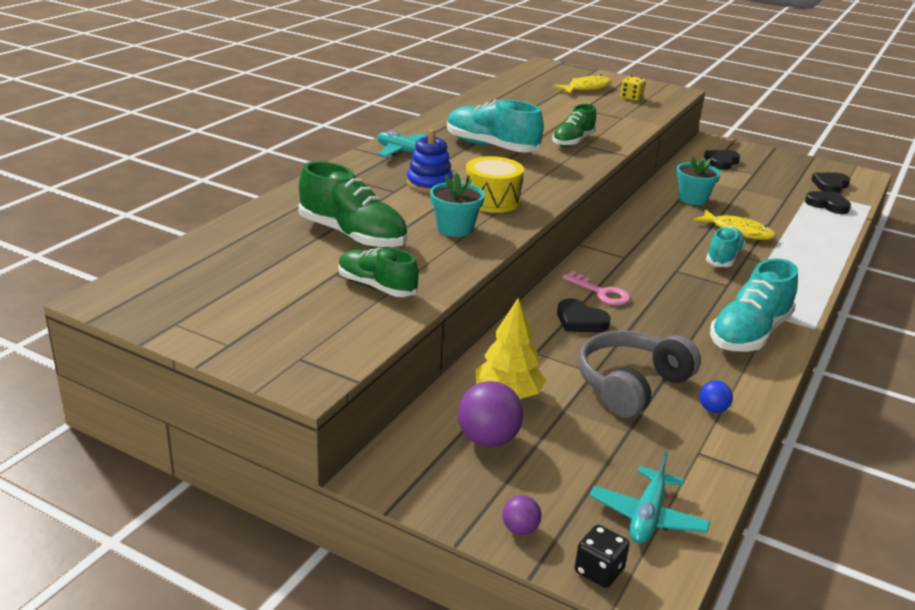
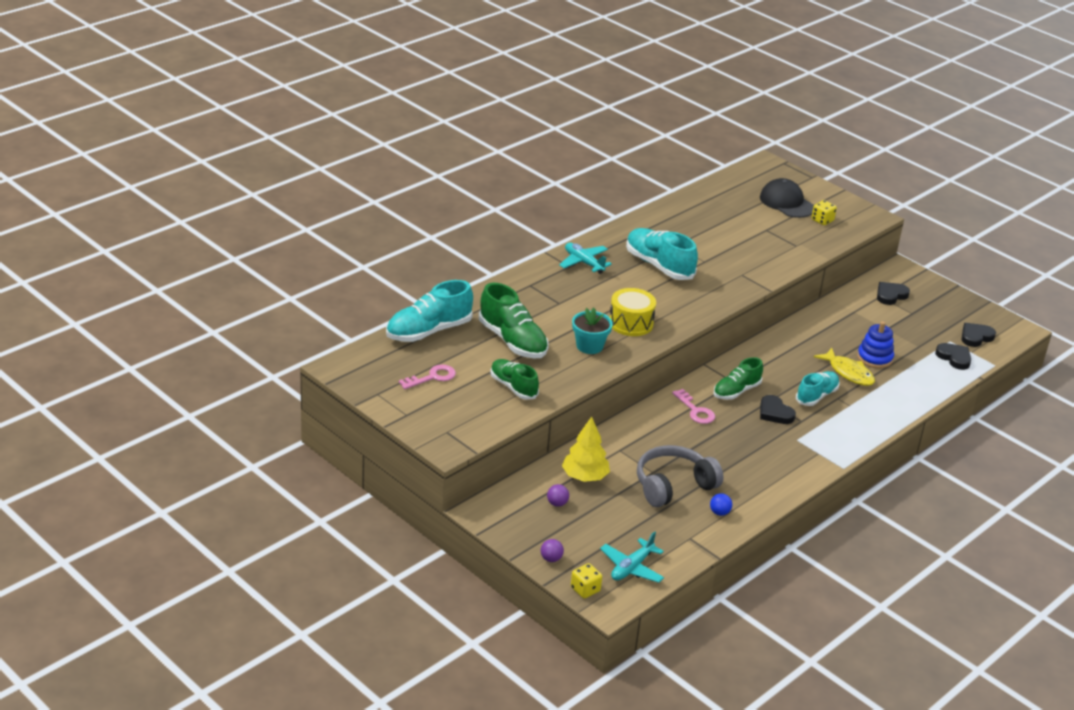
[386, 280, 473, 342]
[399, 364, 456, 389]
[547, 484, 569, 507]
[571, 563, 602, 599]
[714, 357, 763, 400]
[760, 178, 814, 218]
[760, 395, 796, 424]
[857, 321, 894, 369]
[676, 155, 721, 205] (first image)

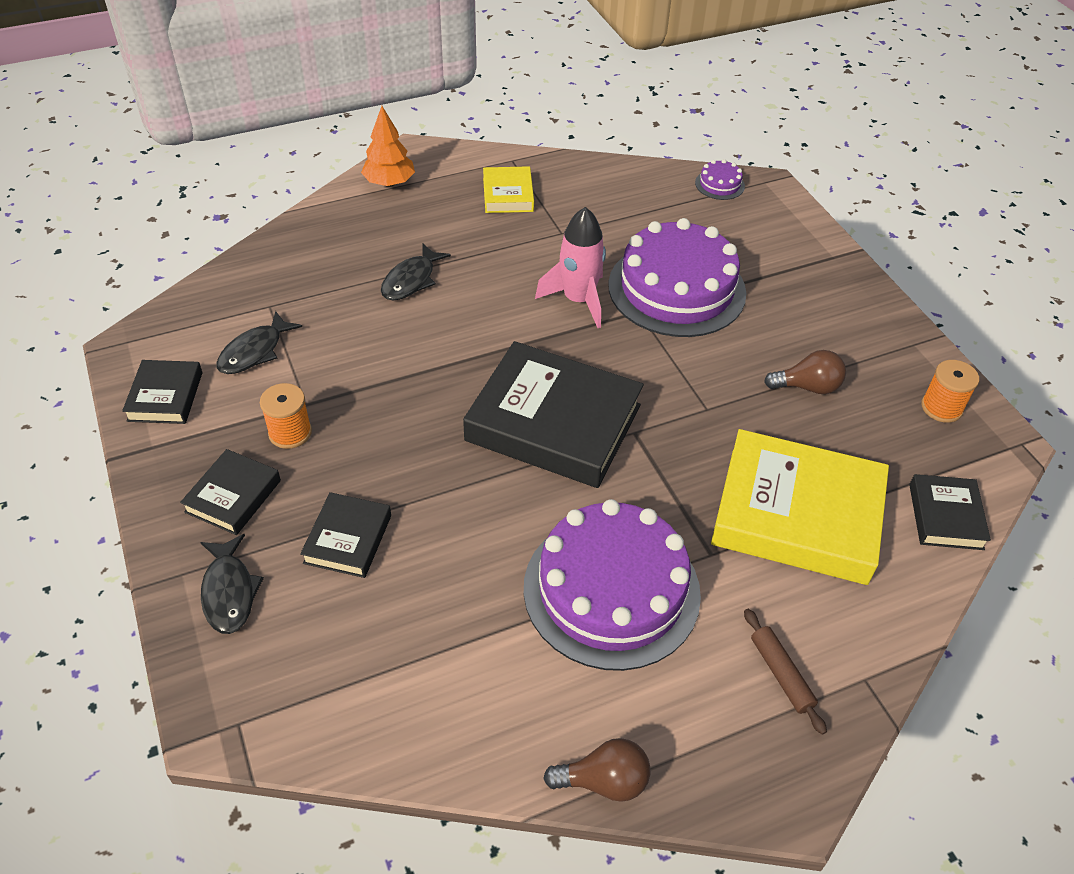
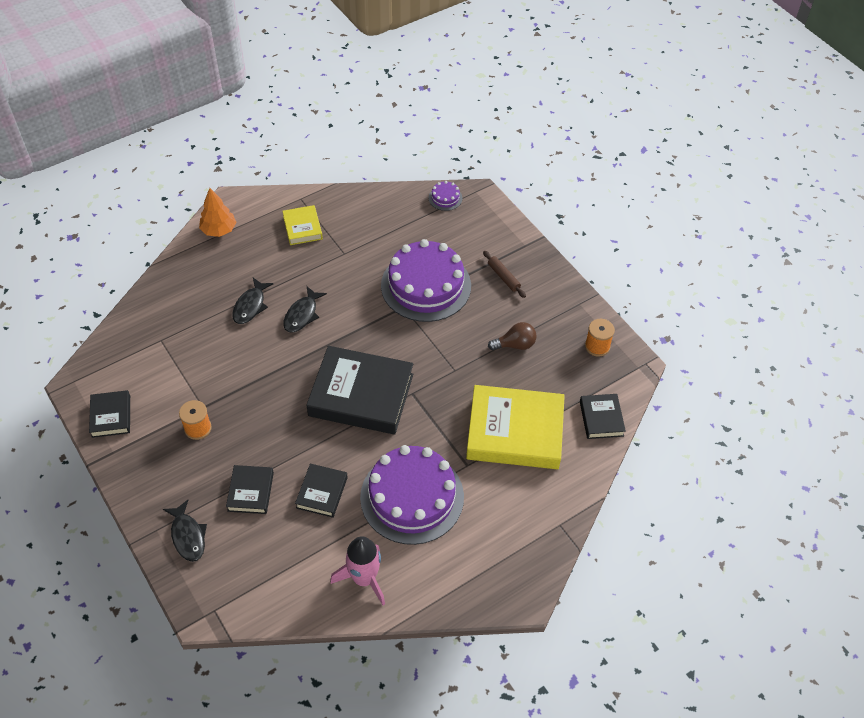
[283, 286, 327, 333]
[295, 464, 348, 518]
[330, 536, 385, 605]
[483, 251, 526, 298]
[543, 738, 650, 802] (first image)

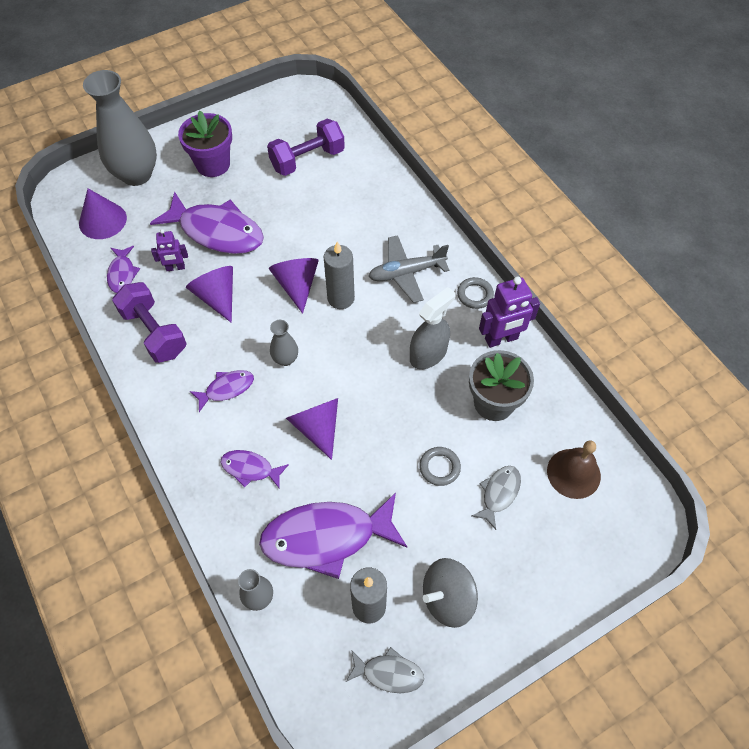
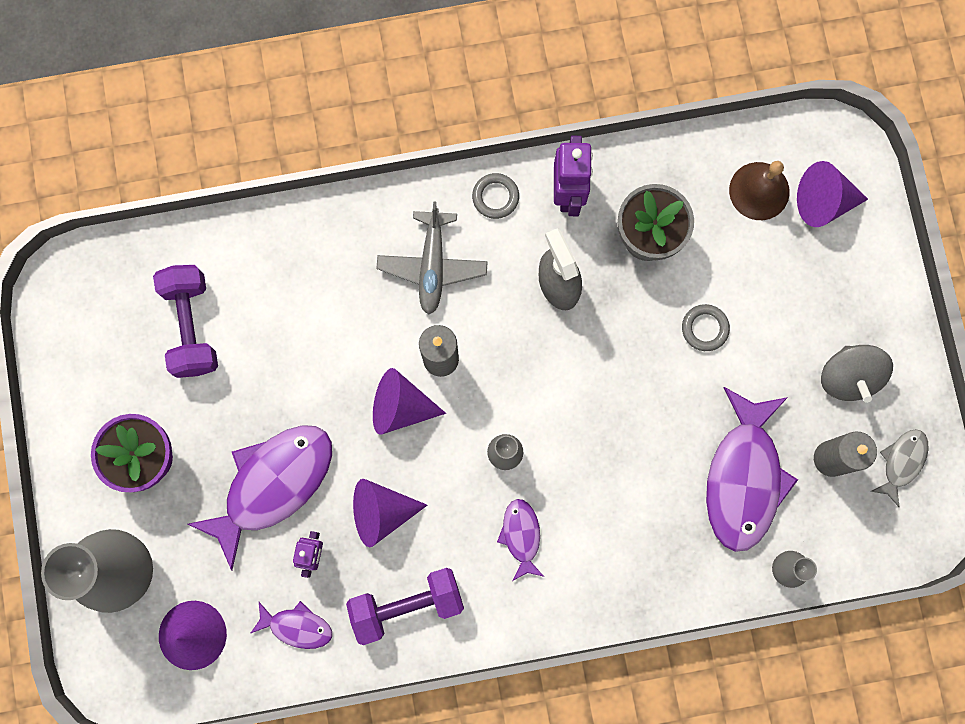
[797, 161, 868, 227]
[220, 450, 289, 489] (first image)
[472, 466, 521, 530] (first image)

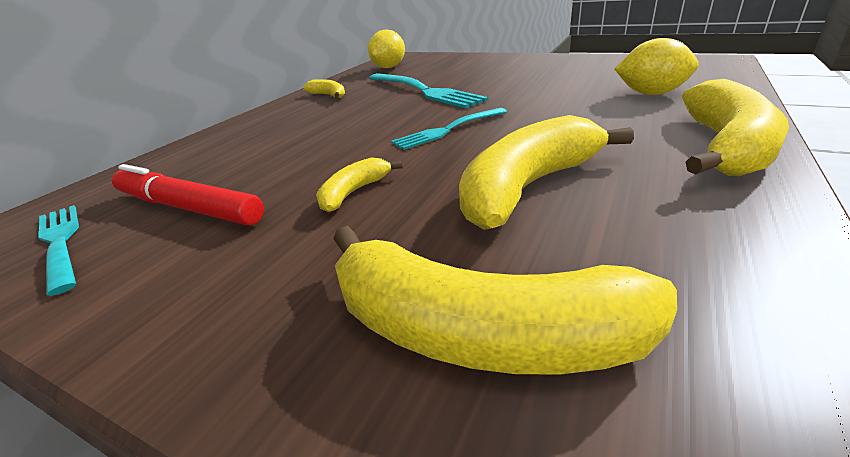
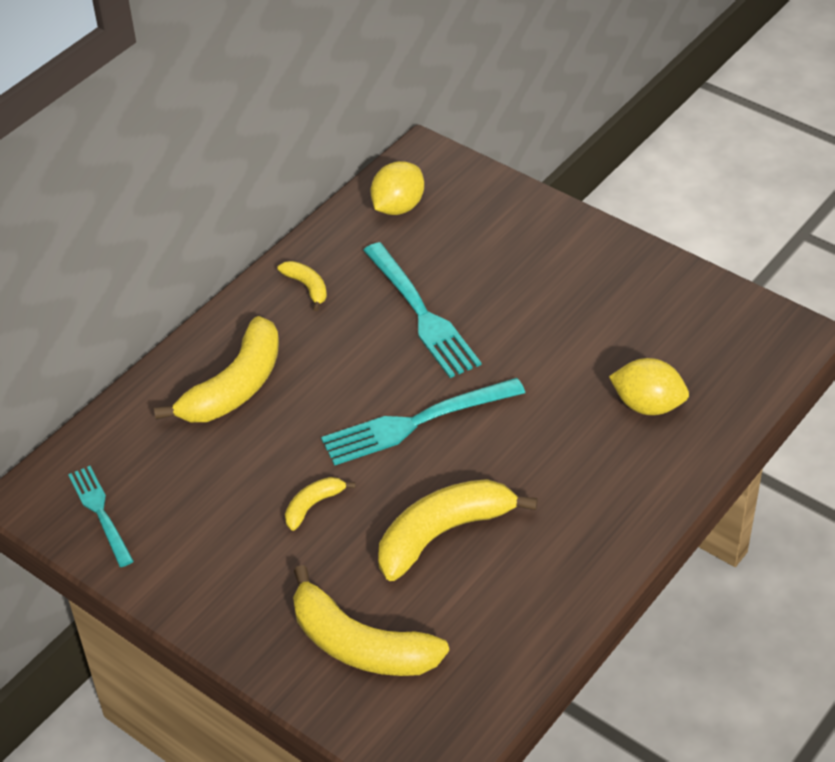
[154, 316, 279, 422]
[321, 378, 525, 466]
[112, 164, 264, 225] (first image)

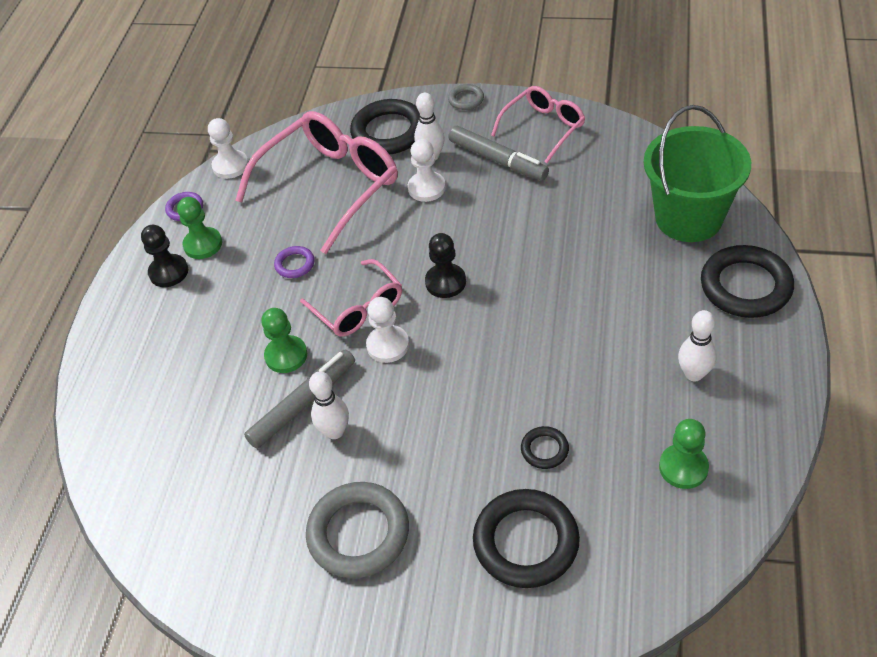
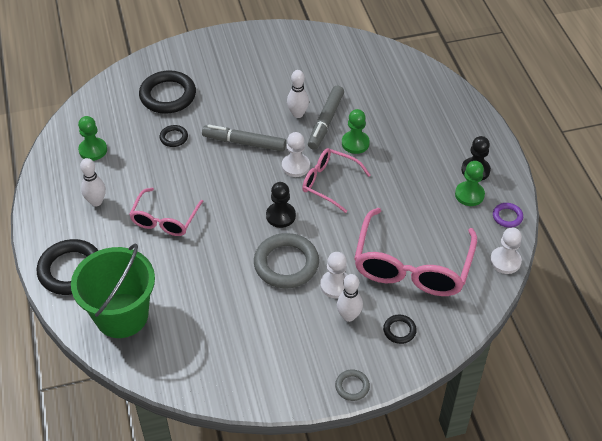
[129, 188, 204, 236]
[202, 125, 286, 152]
[254, 233, 319, 288]
[383, 315, 417, 344]
[274, 246, 315, 278] (first image)

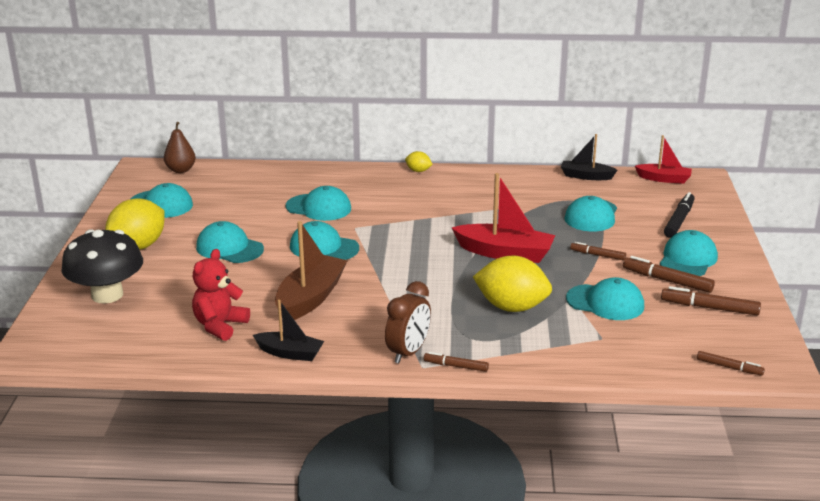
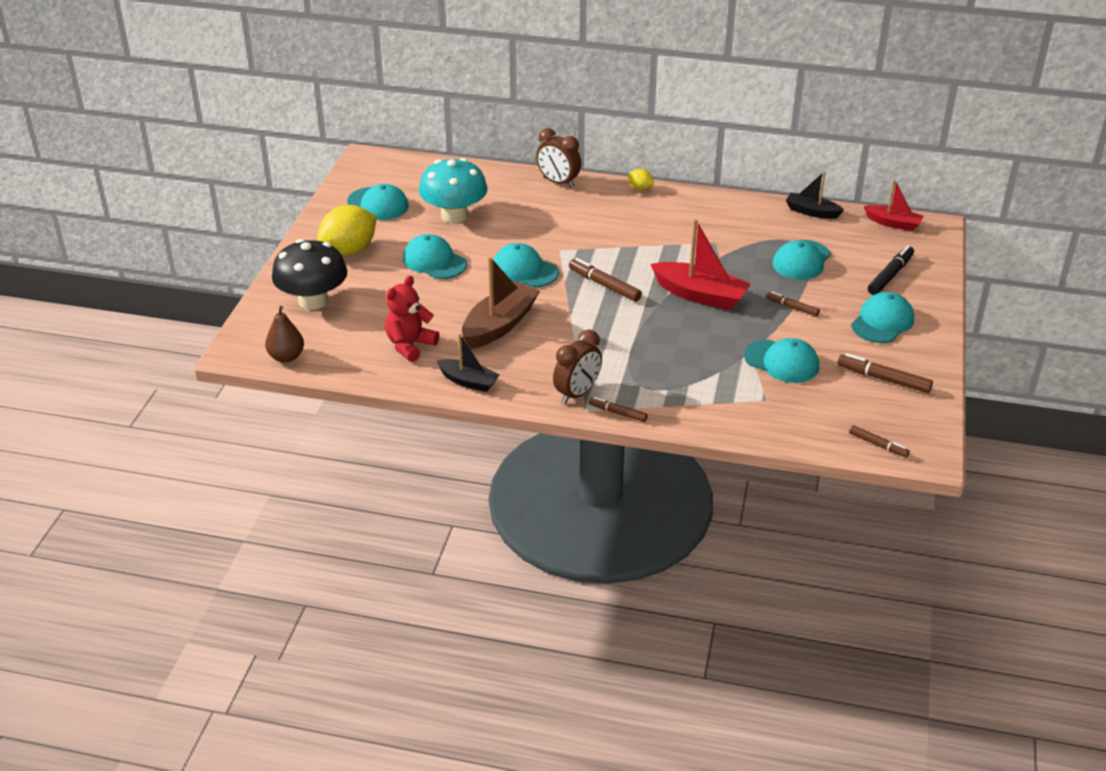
[265, 306, 304, 363]
[419, 158, 488, 223]
[536, 128, 581, 188]
[569, 258, 642, 302]
[286, 186, 351, 221] (first image)
[473, 255, 552, 312] (first image)

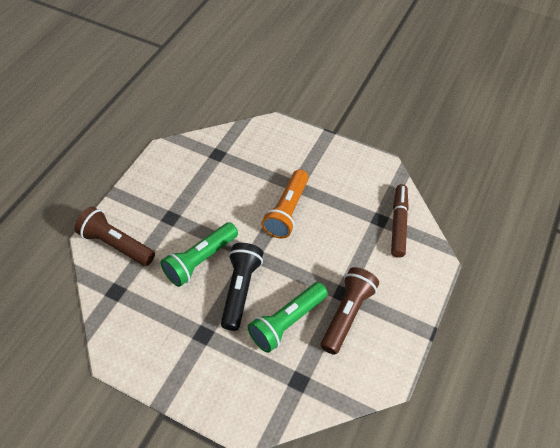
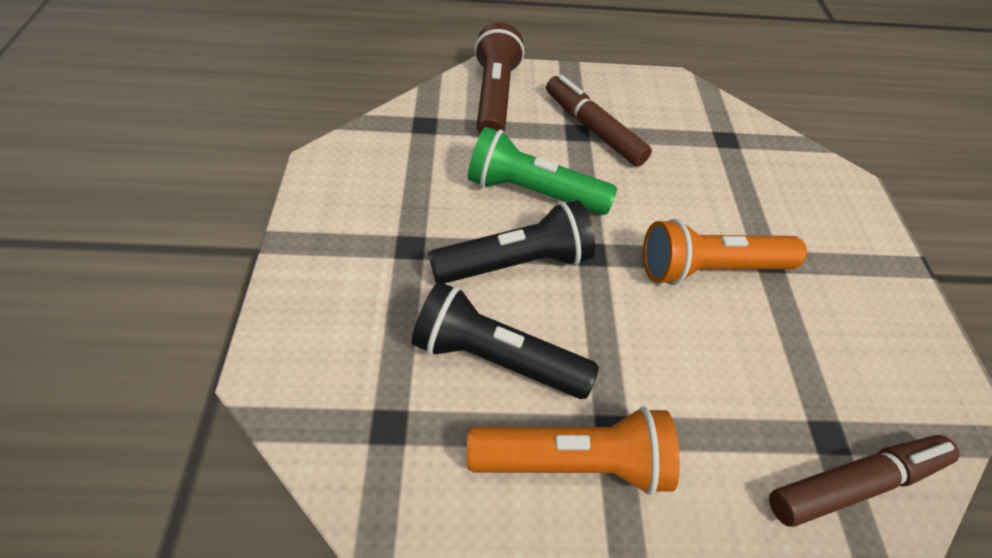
[411, 282, 599, 399]
[467, 407, 680, 495]
[546, 75, 652, 167]

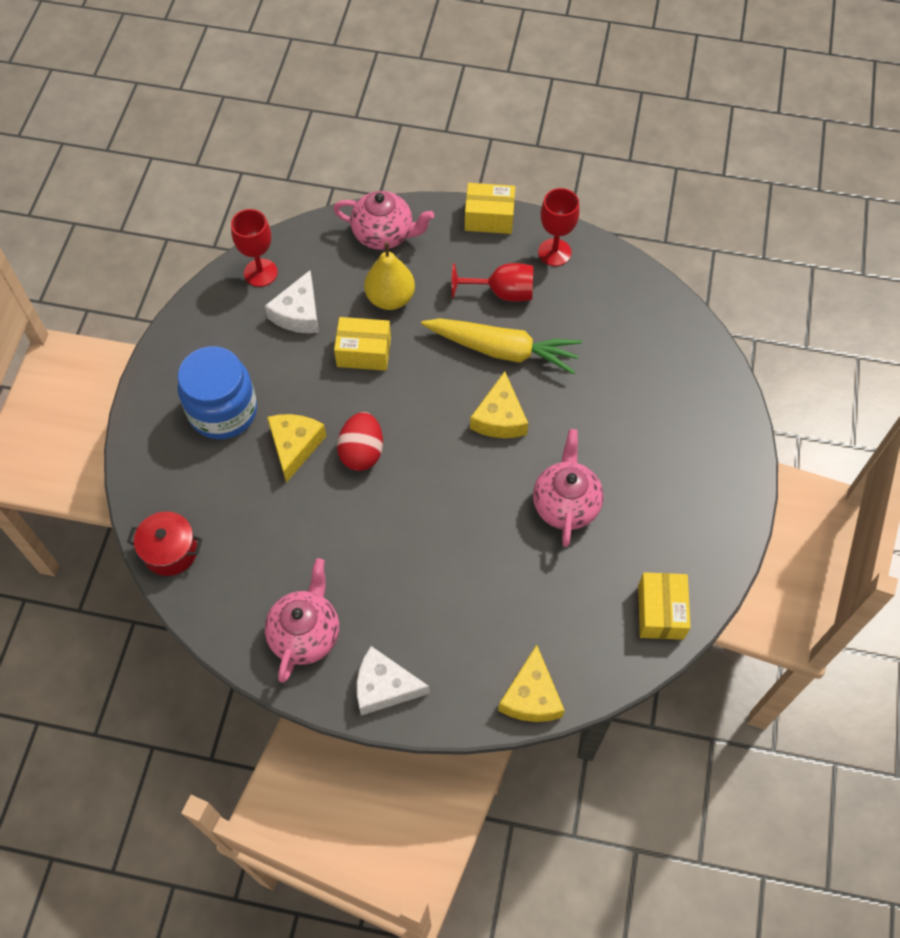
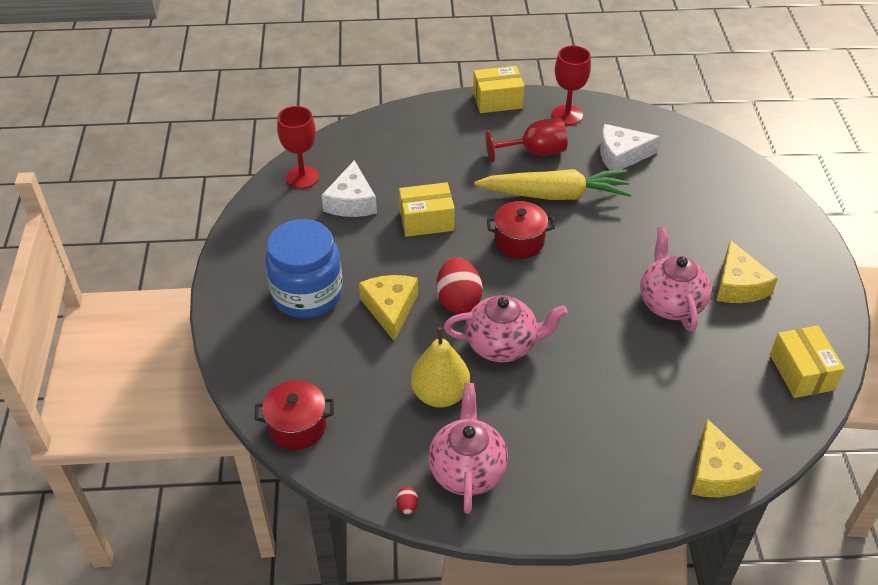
[396, 487, 418, 514]
[411, 327, 470, 408]
[444, 295, 567, 362]
[487, 201, 555, 259]
[600, 124, 661, 171]
[716, 240, 778, 303]

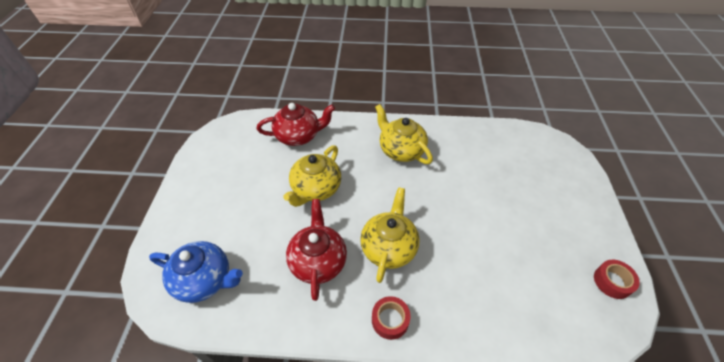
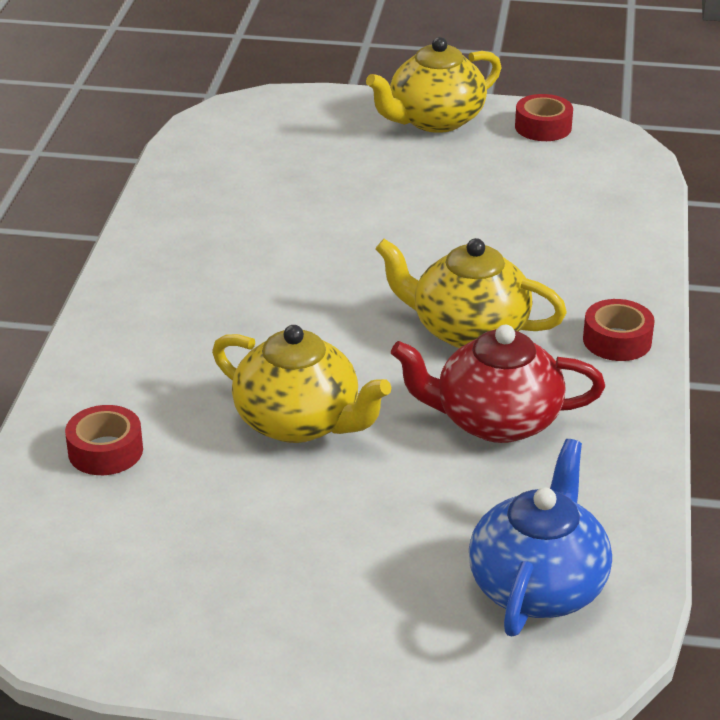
[65, 405, 143, 475]
[366, 37, 501, 133]

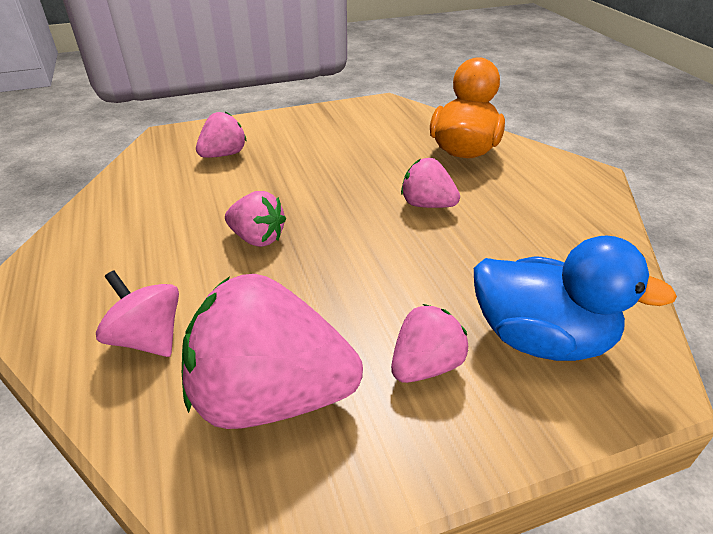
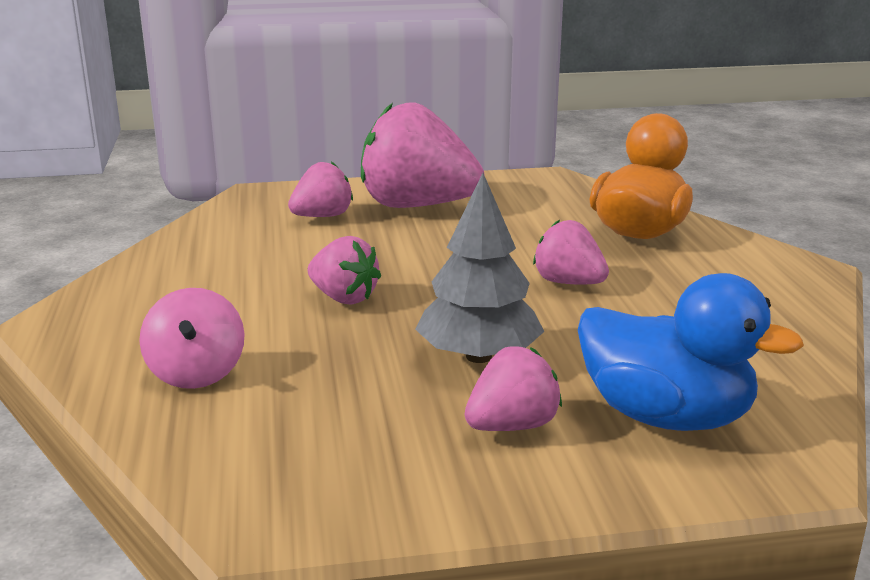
[139, 288, 245, 389]
[361, 103, 484, 208]
[415, 173, 545, 363]

